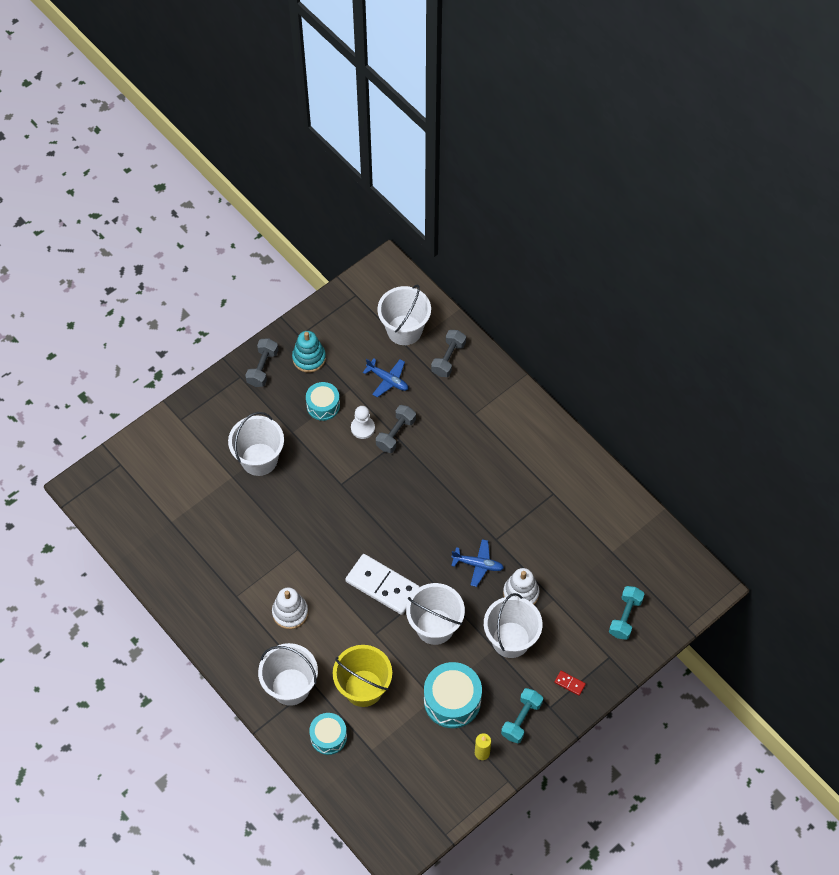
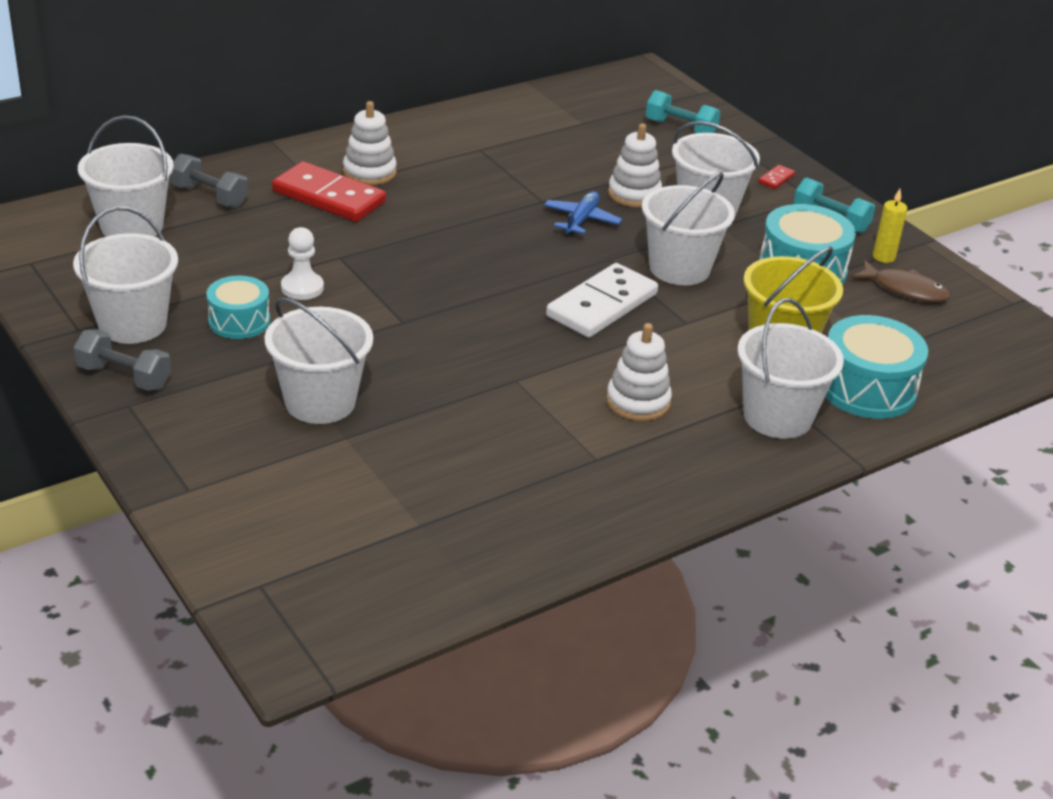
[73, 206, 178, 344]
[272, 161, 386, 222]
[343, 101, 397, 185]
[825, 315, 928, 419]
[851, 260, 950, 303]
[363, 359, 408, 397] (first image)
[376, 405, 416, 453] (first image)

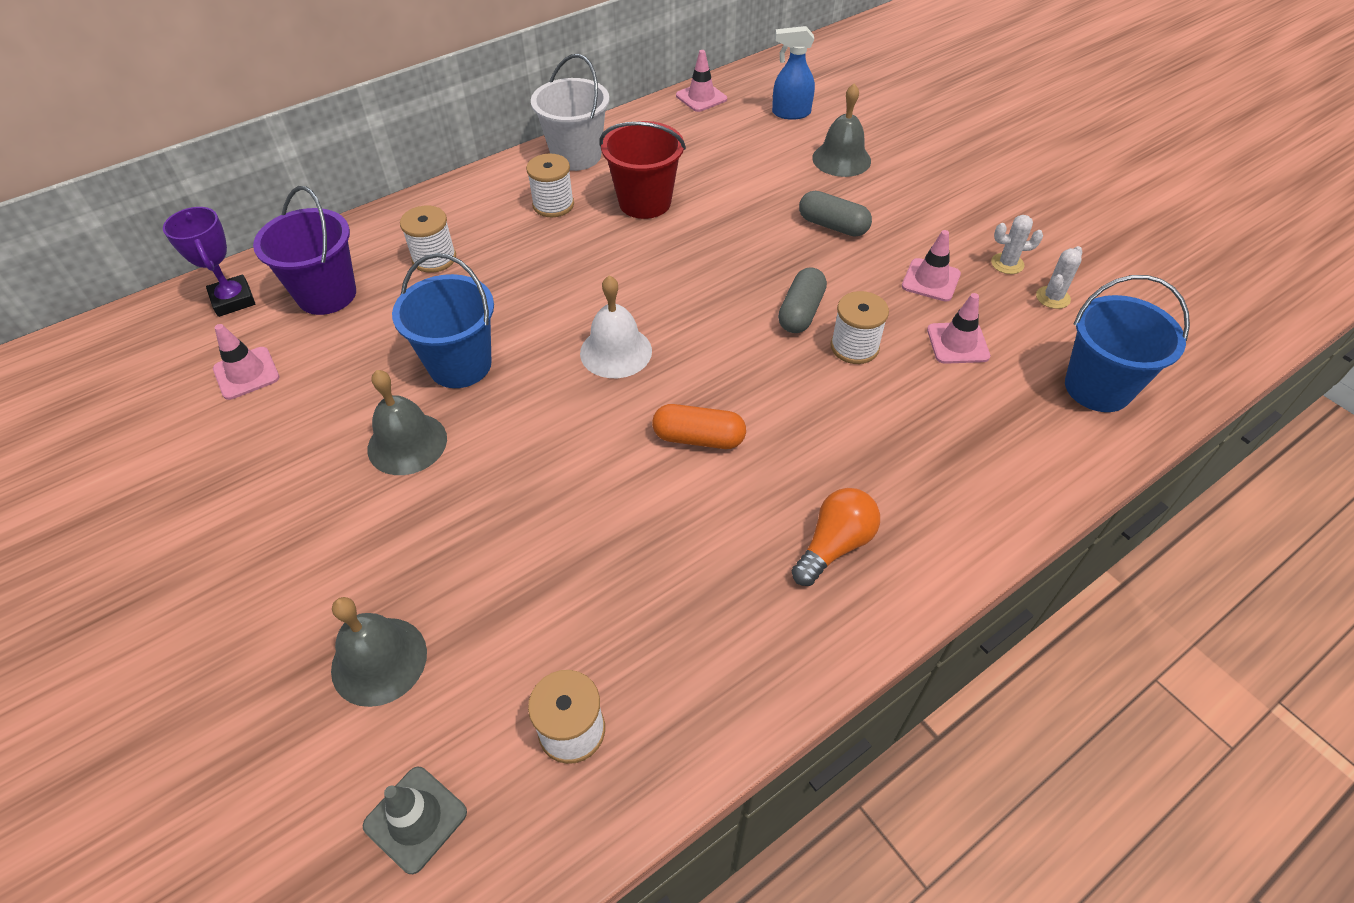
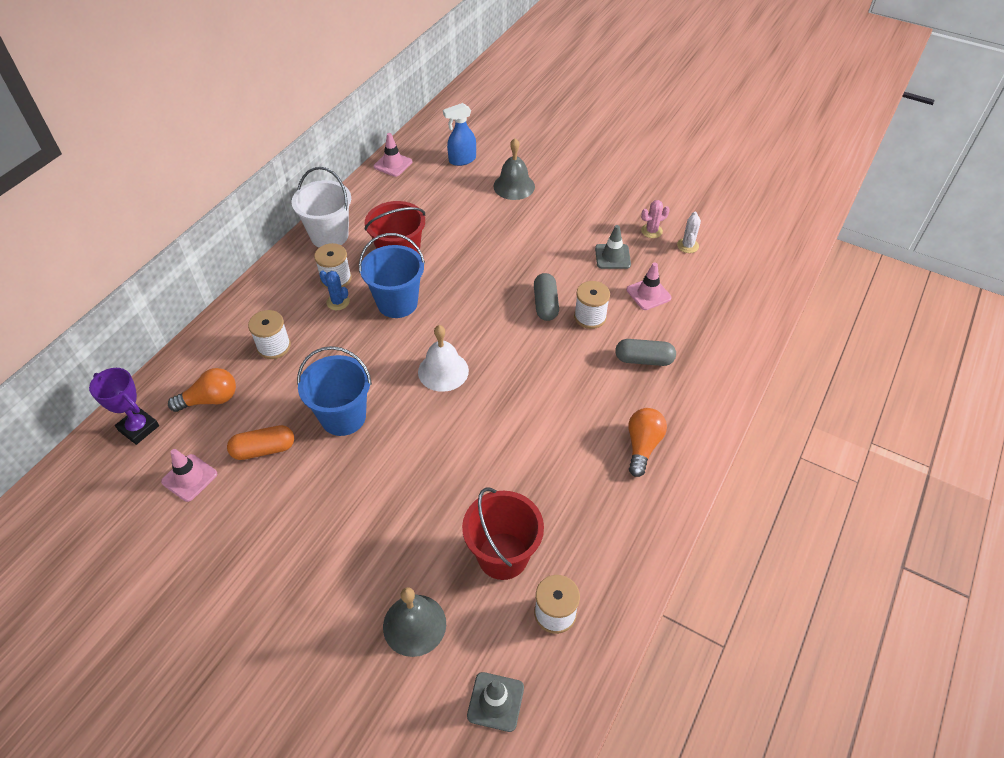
[168, 368, 236, 412]
[227, 425, 294, 460]
[319, 271, 350, 310]
[359, 233, 425, 318]
[462, 487, 544, 580]
[595, 225, 631, 269]
[615, 339, 676, 366]
[641, 200, 670, 238]
[368, 370, 447, 475] (first image)

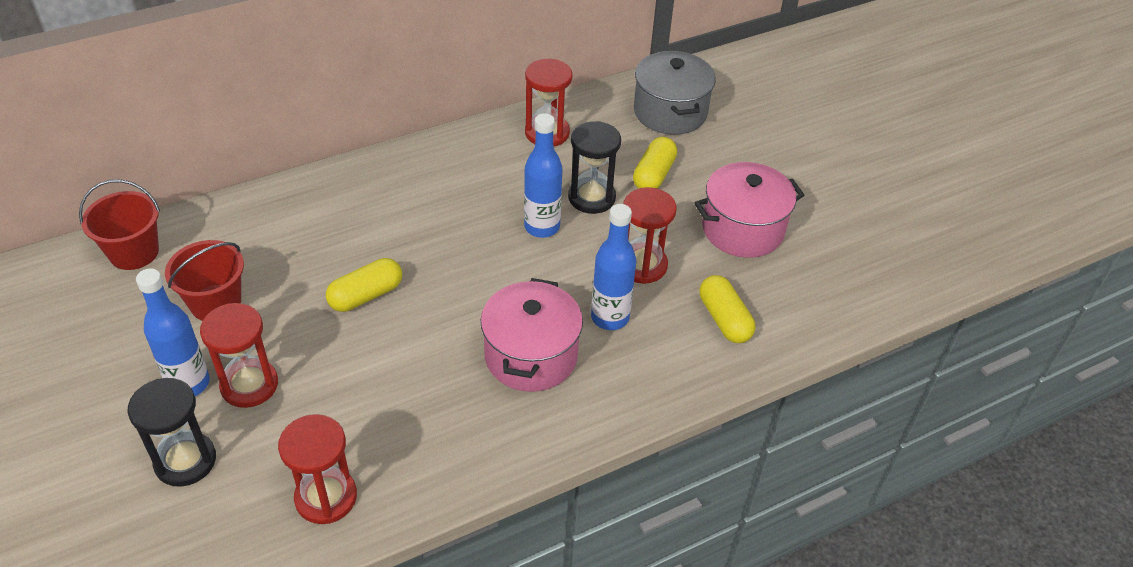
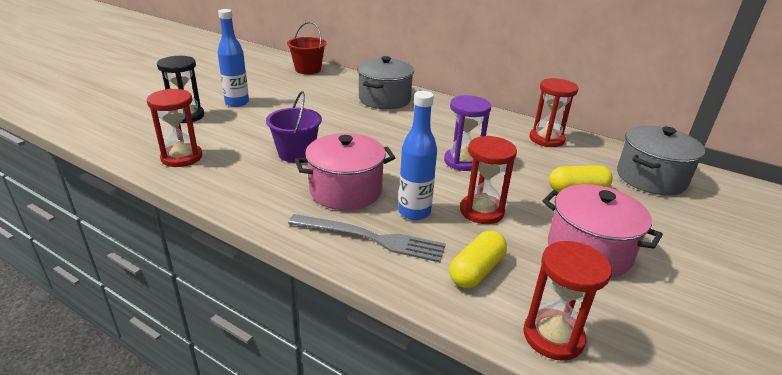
[266, 91, 322, 163]
[288, 214, 446, 262]
[357, 56, 414, 109]
[444, 95, 491, 171]
[523, 241, 612, 361]
[165, 240, 244, 321] (first image)
[326, 258, 402, 312] (first image)
[568, 121, 621, 214] (first image)

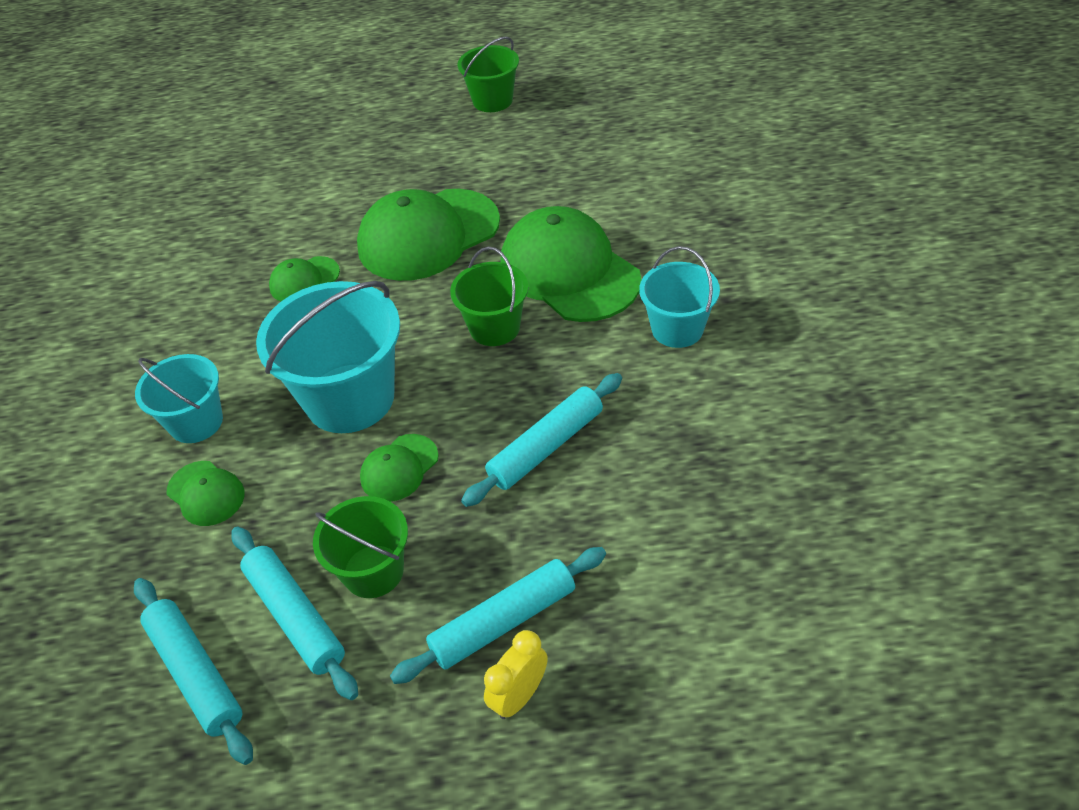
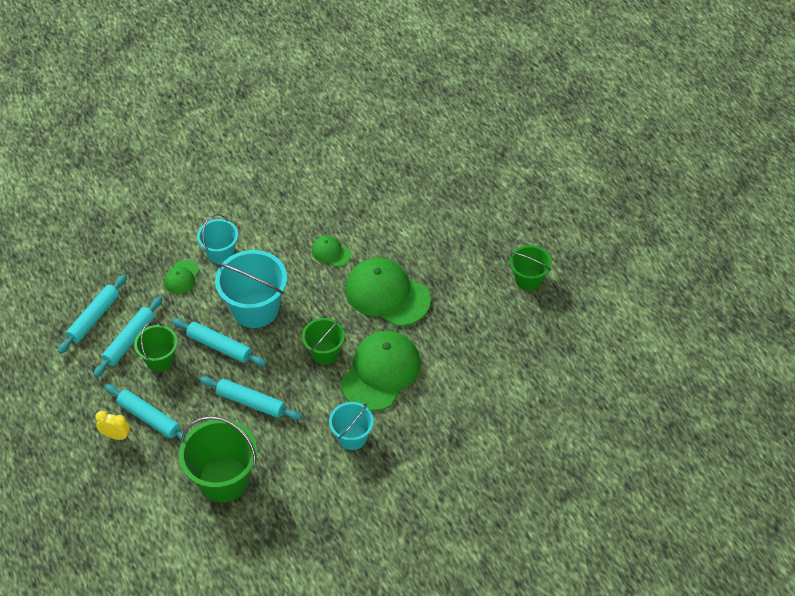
[172, 318, 266, 366]
[179, 416, 257, 502]

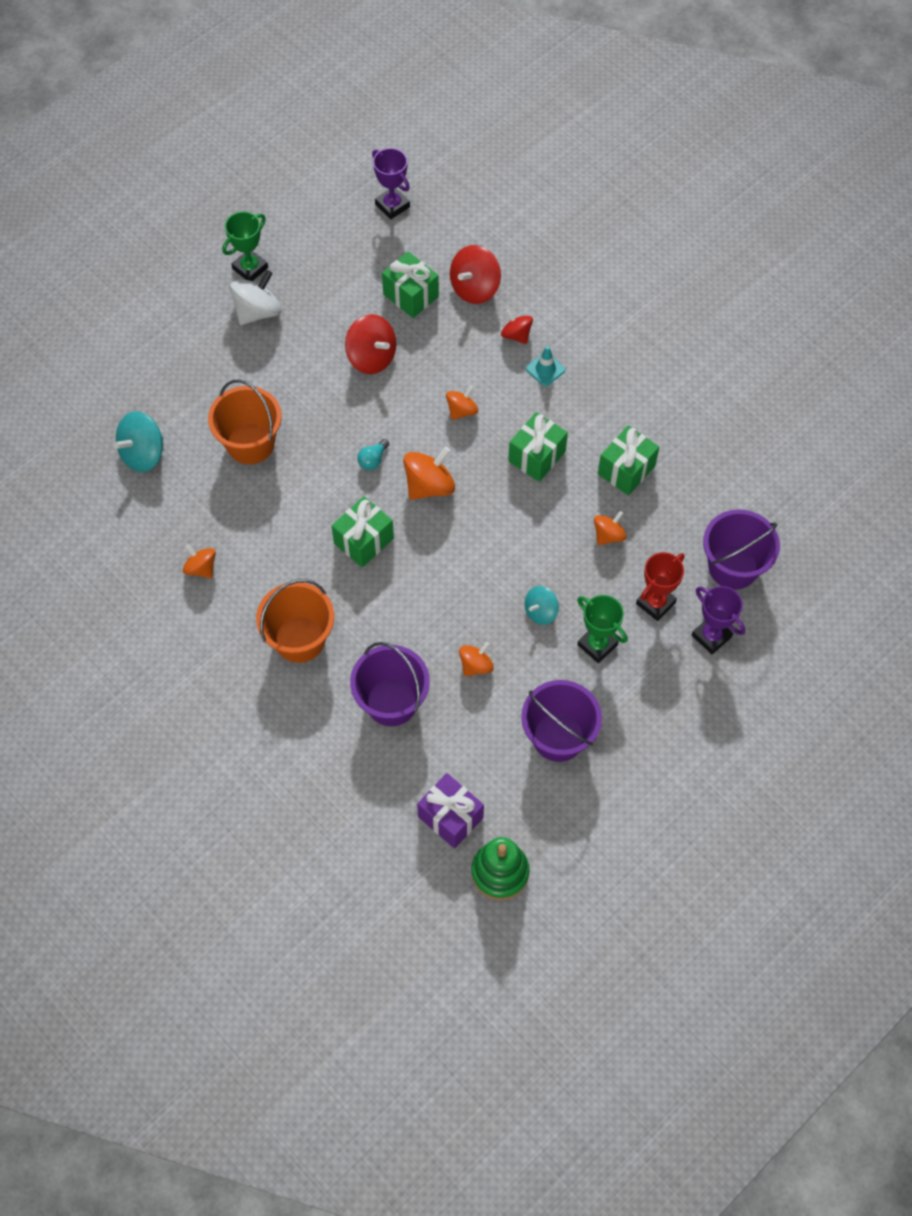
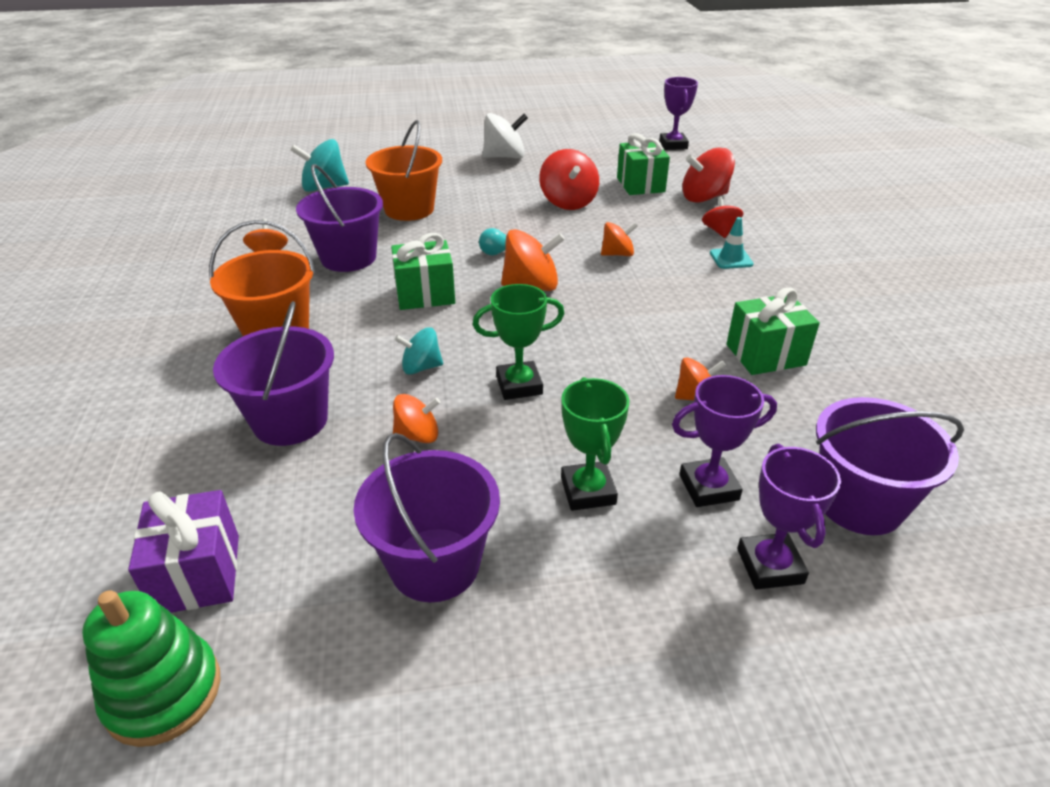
[296, 164, 383, 272]
[395, 327, 443, 375]
[473, 284, 565, 400]
[672, 375, 777, 507]
[508, 412, 568, 482] (first image)

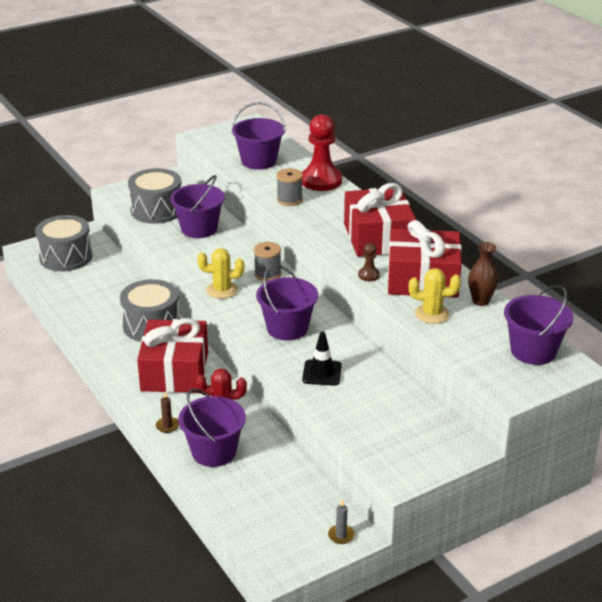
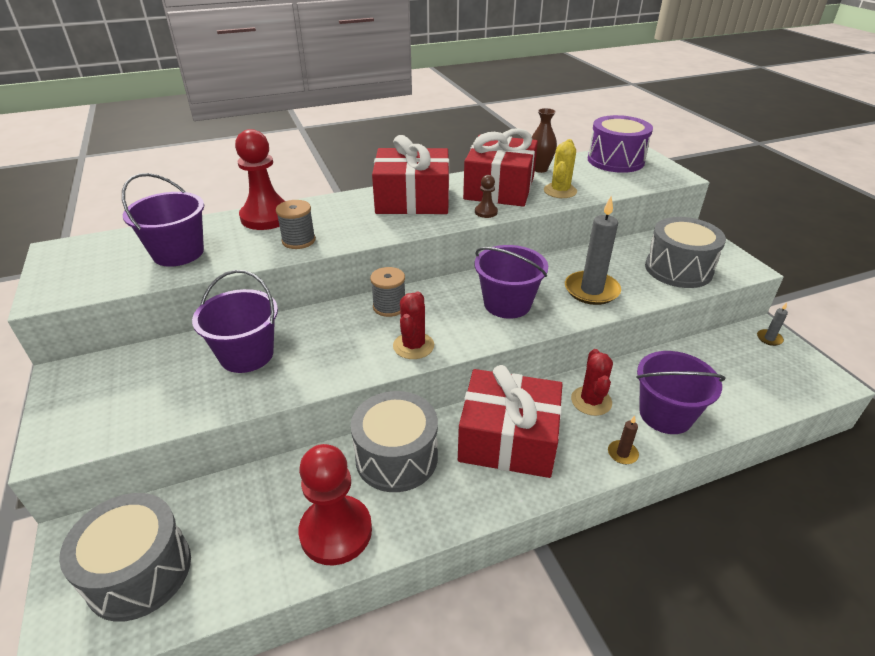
[298, 444, 372, 566]
[393, 291, 434, 359]
[565, 197, 621, 305]
[588, 115, 653, 173]
[645, 217, 726, 288]

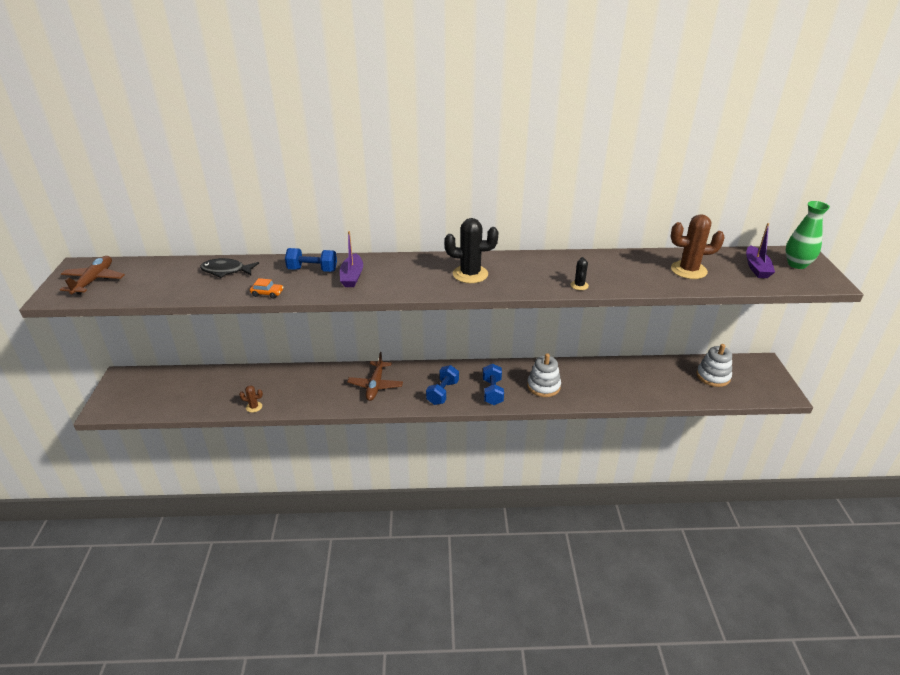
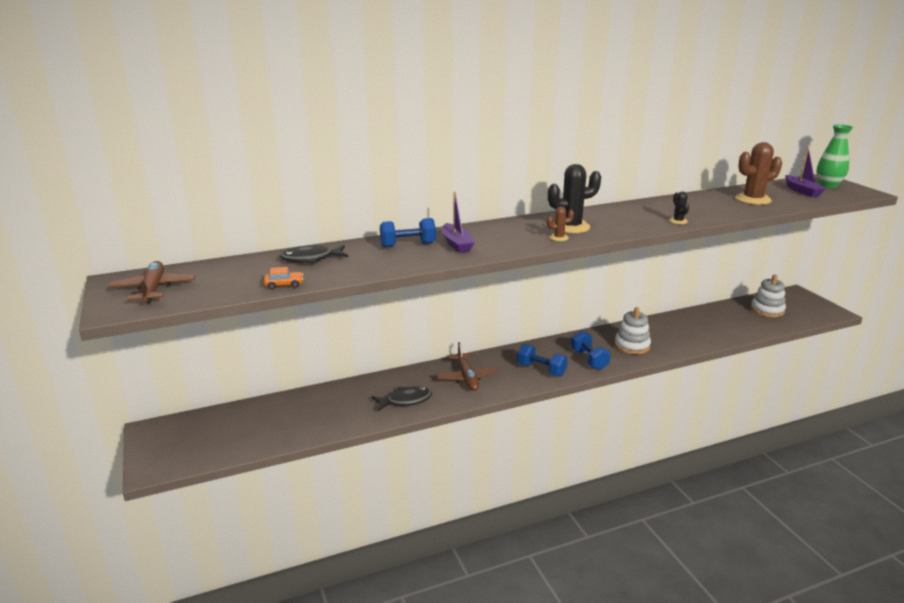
[264, 267, 303, 290]
[372, 386, 432, 411]
[517, 344, 568, 376]
[547, 207, 574, 241]

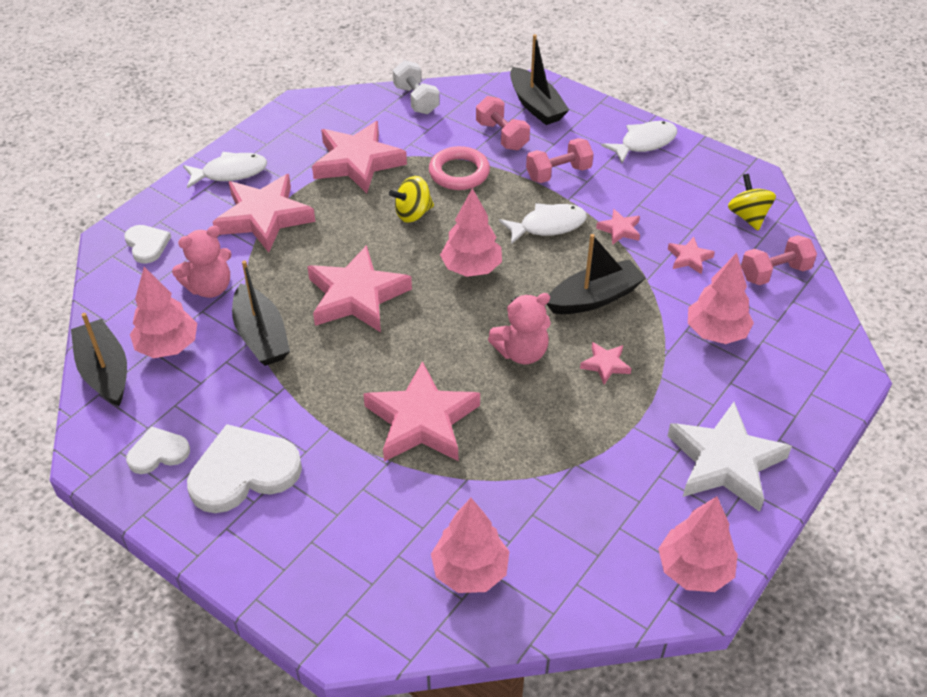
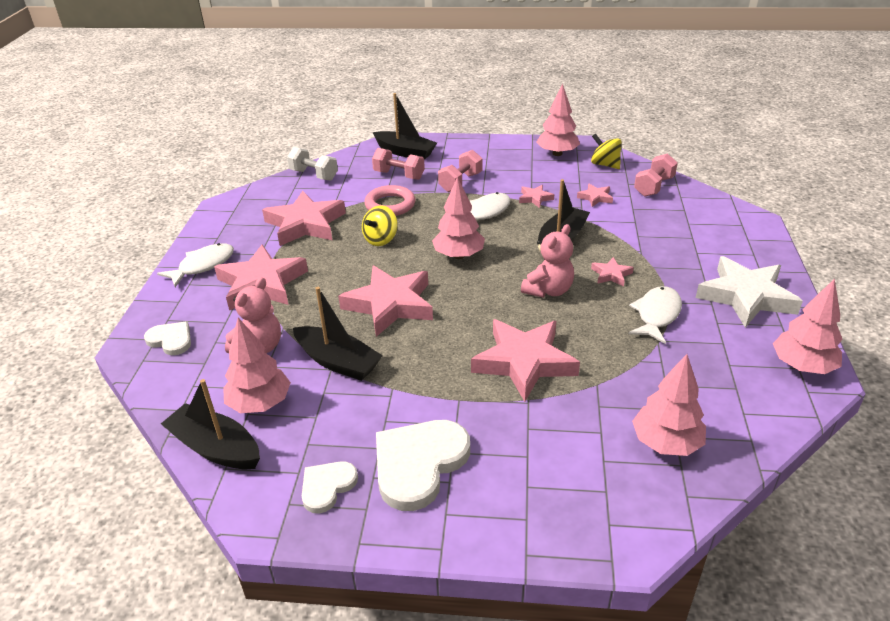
[536, 83, 580, 156]
[629, 286, 682, 344]

